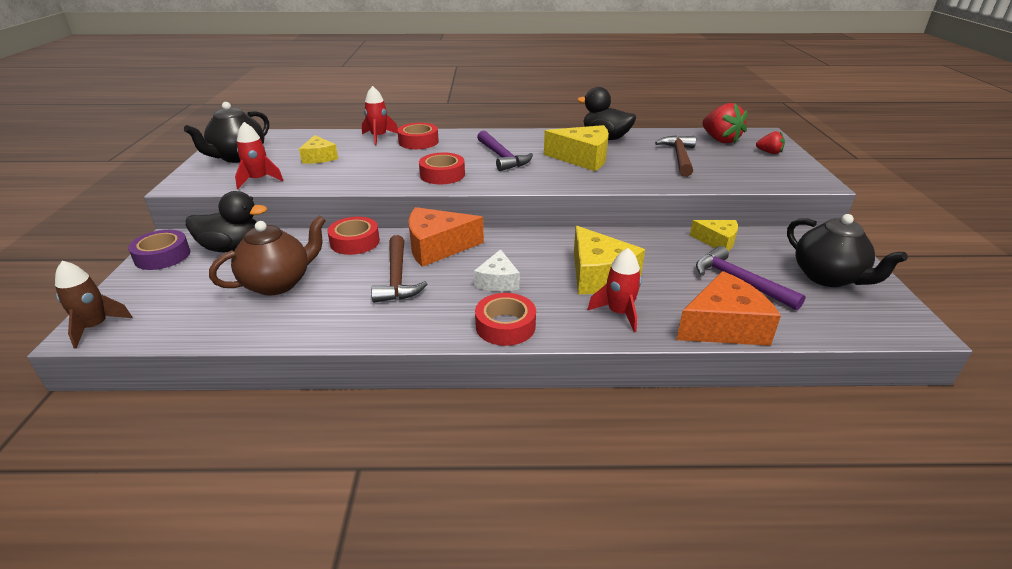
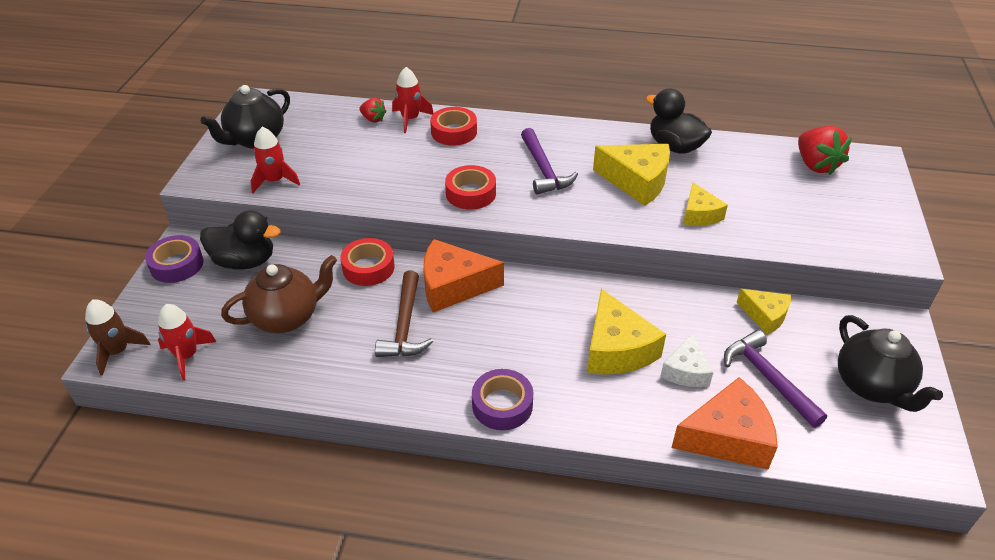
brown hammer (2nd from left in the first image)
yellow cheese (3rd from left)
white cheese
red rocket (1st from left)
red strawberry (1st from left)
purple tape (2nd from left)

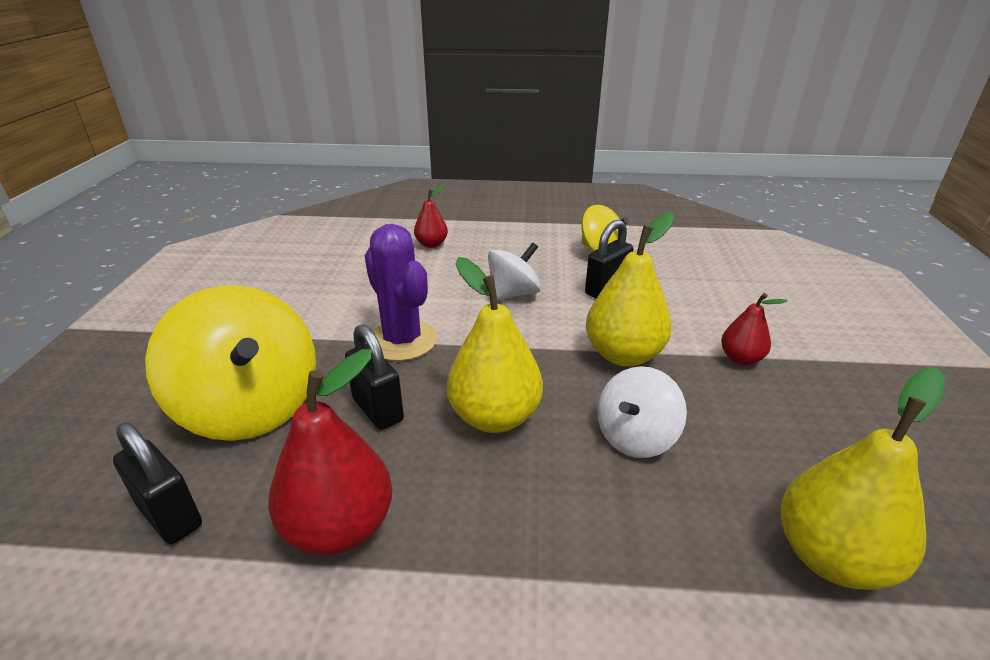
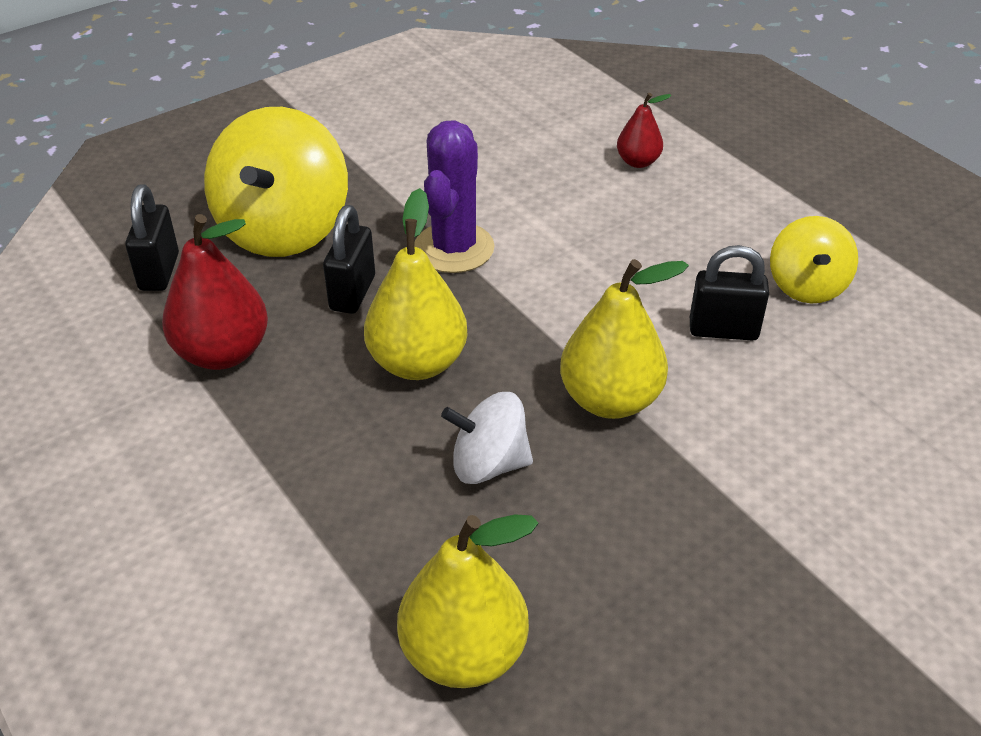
white spinning top (1st from left in the first image)
red pear (3rd from left in the first image)

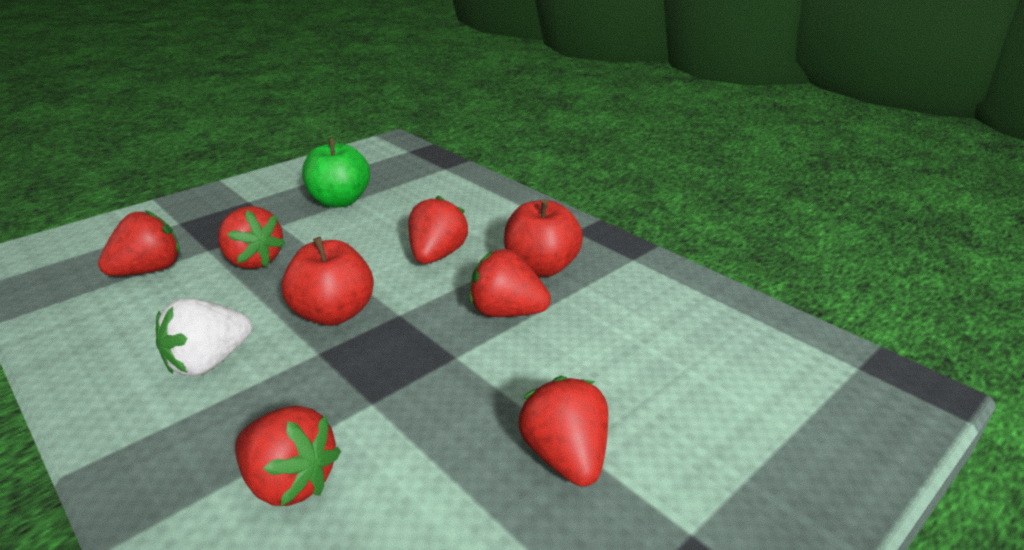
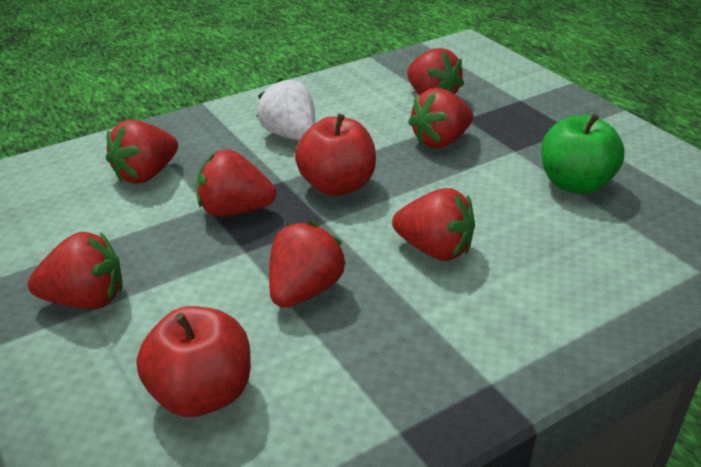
red strawberry (3rd from left)
red apple (1st from left)

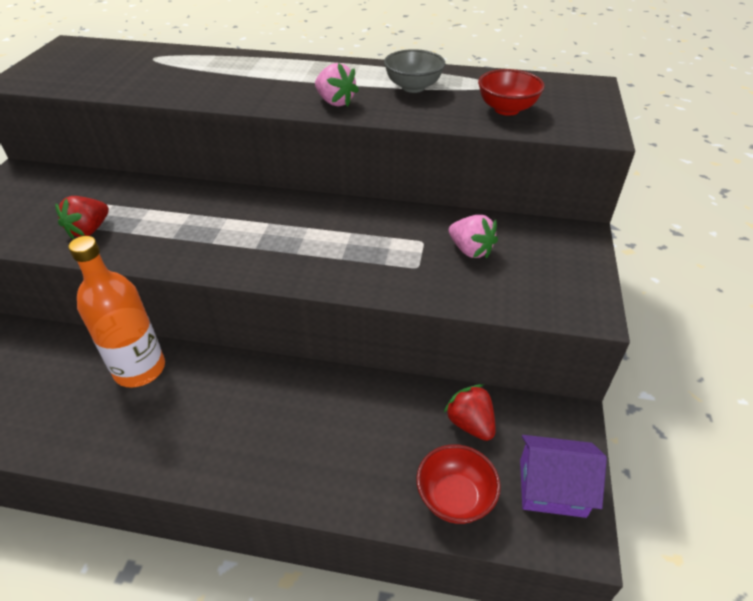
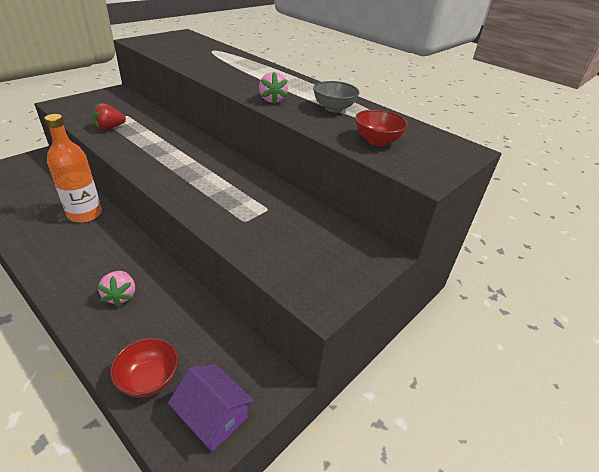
red strawberry (2nd from left in the first image)
pink strawberry (1st from left)

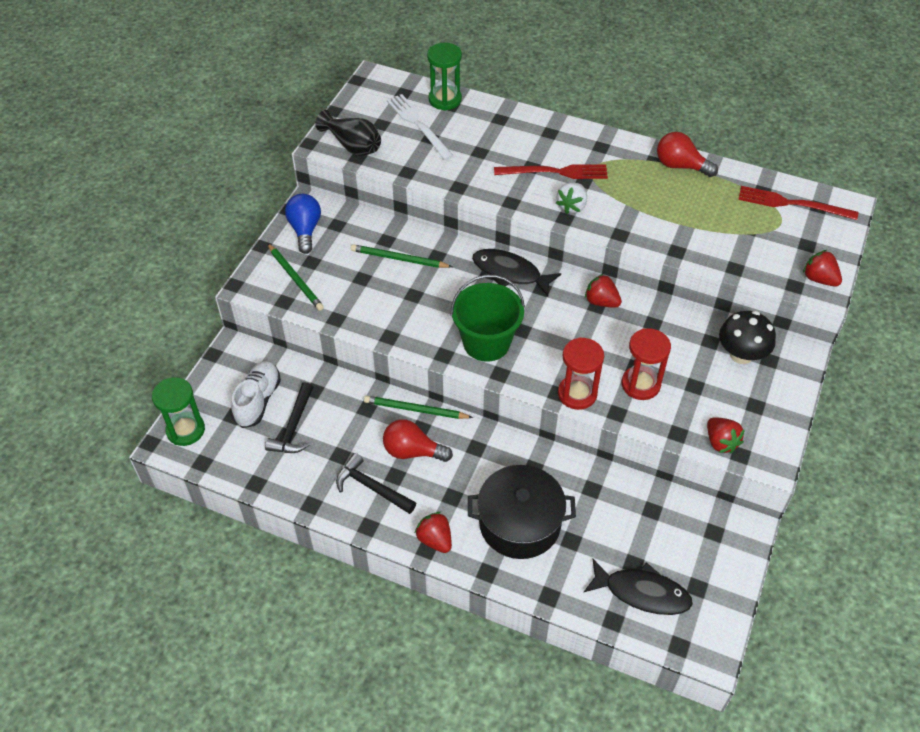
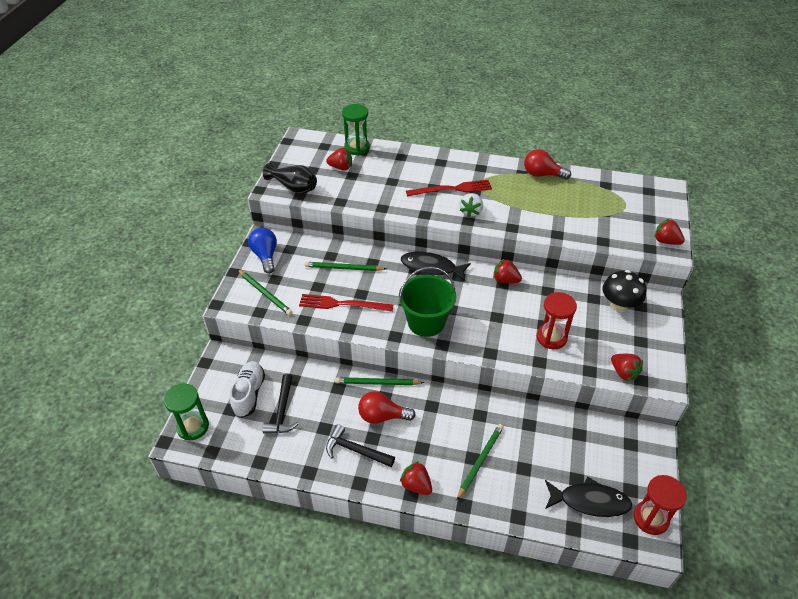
red hourglass (2nd from left)
red fork (1st from left)
red strawberry (1st from left)
green pencil (4th from left)

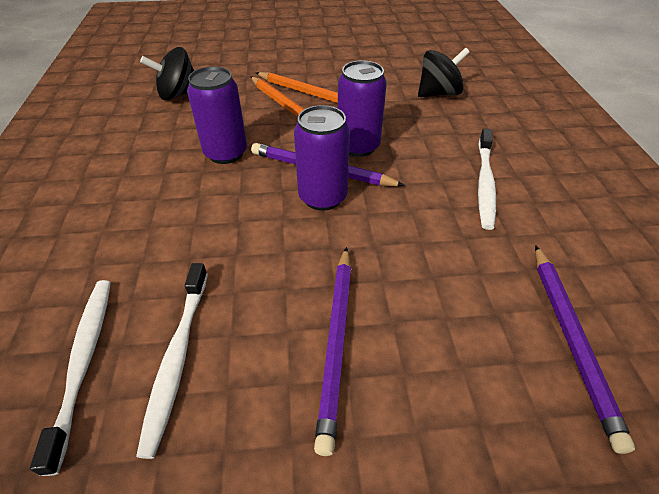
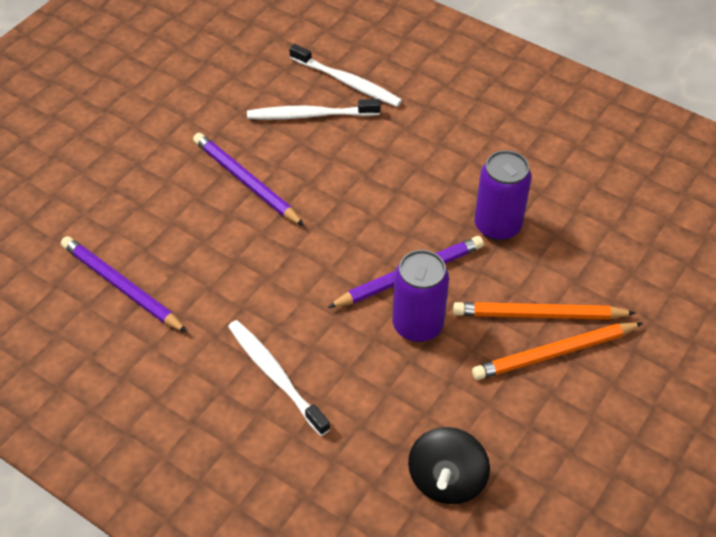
black spinning top (1st from left in the first image)
purple can (2nd from left in the first image)
white toothbrush (2nd from left)

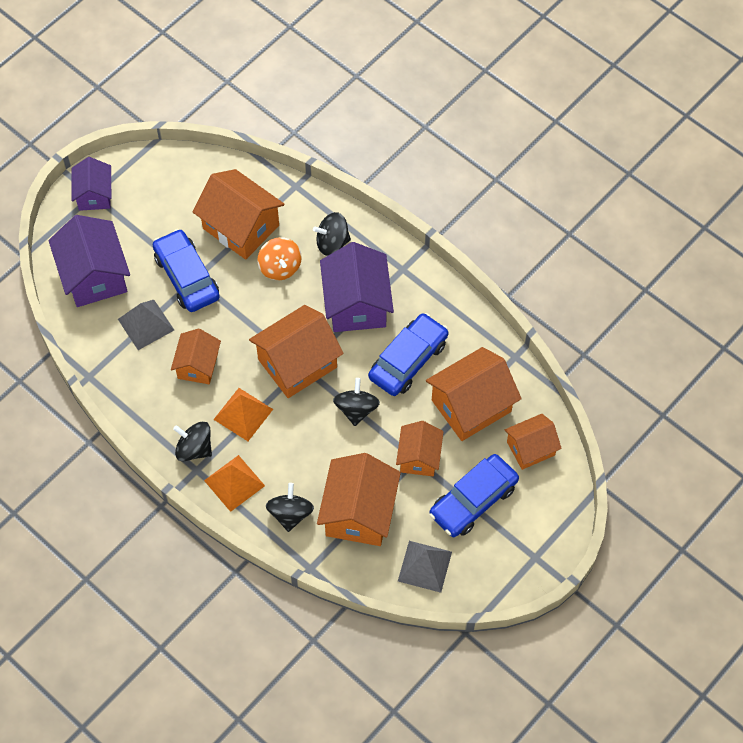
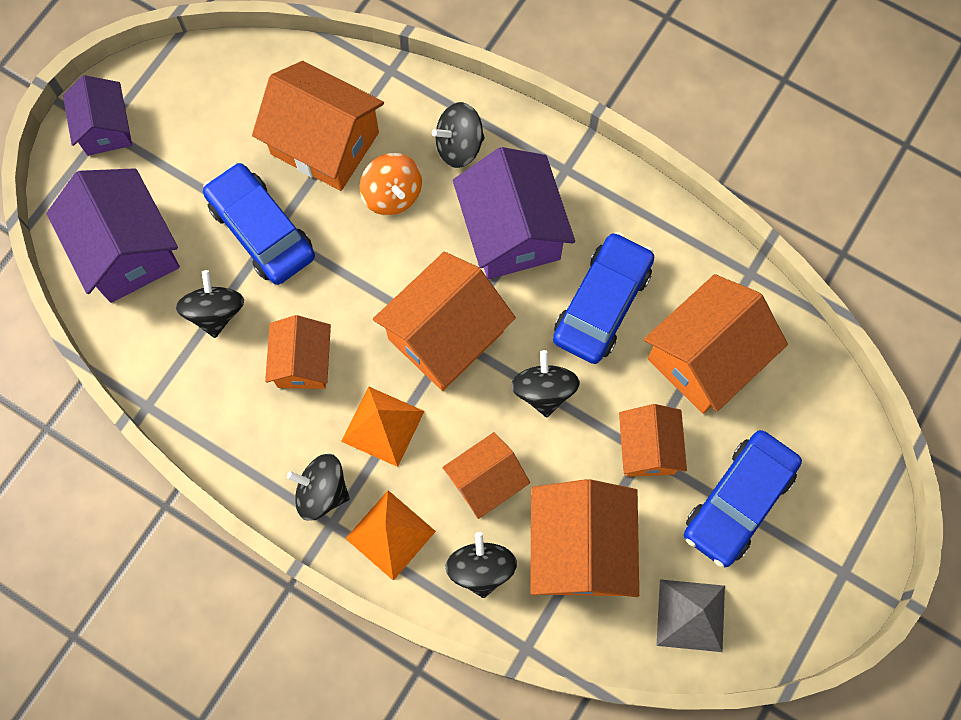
orange house (4th from left)
black spinning top (1st from left)

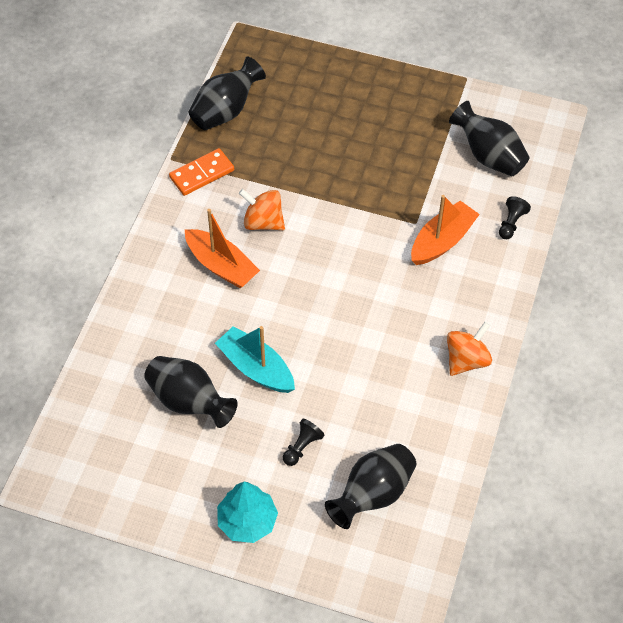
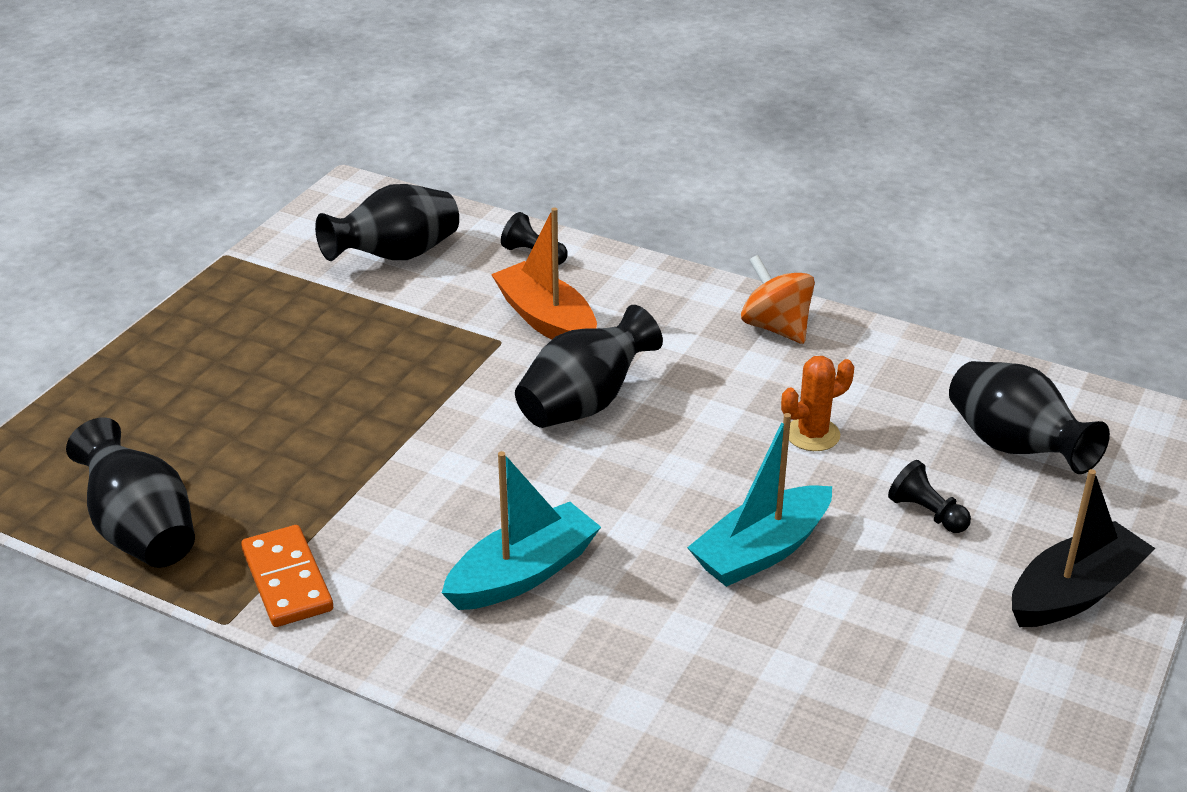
orange spinning top (1st from left in the first image)
orange cactus
black vase (3rd from left)
black boat
turquoise boat (1st from left)

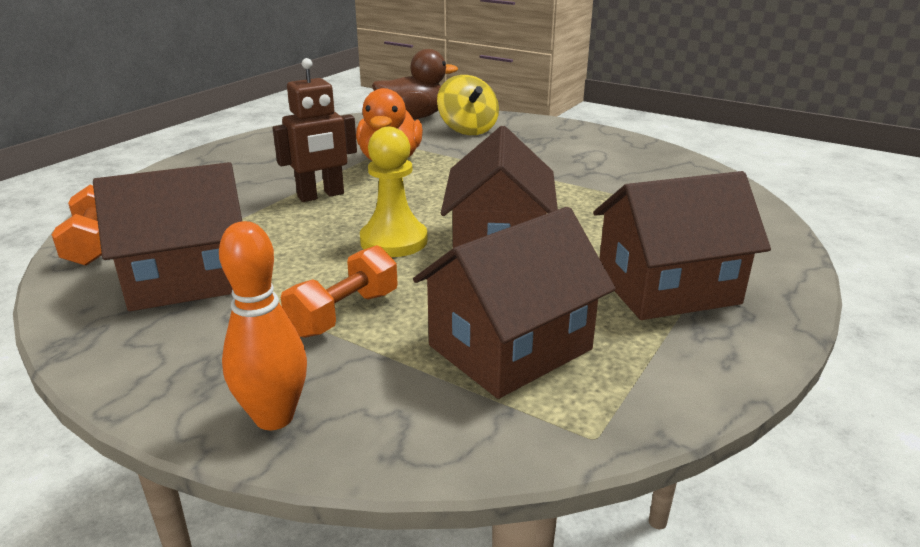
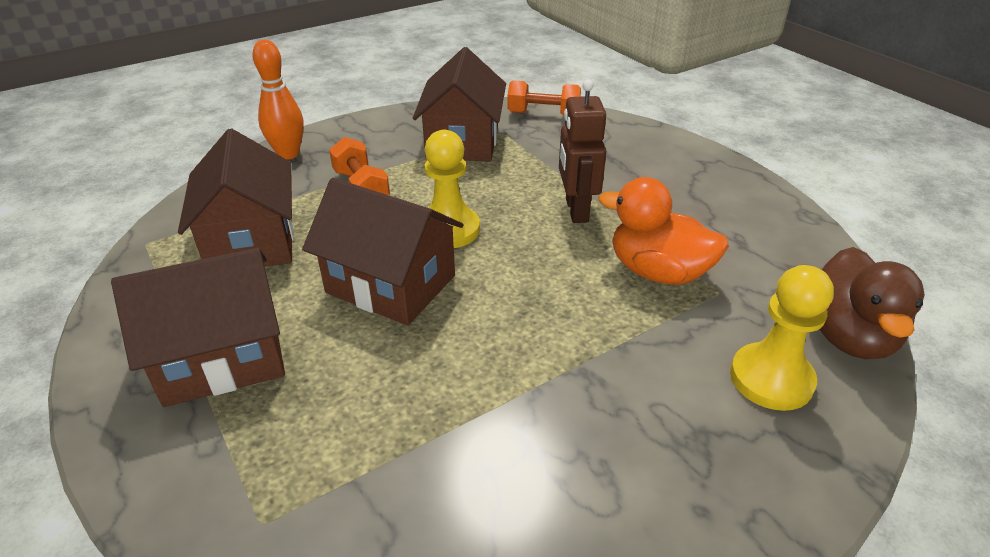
yellow pawn (2nd from left)
brown house (1st from left)

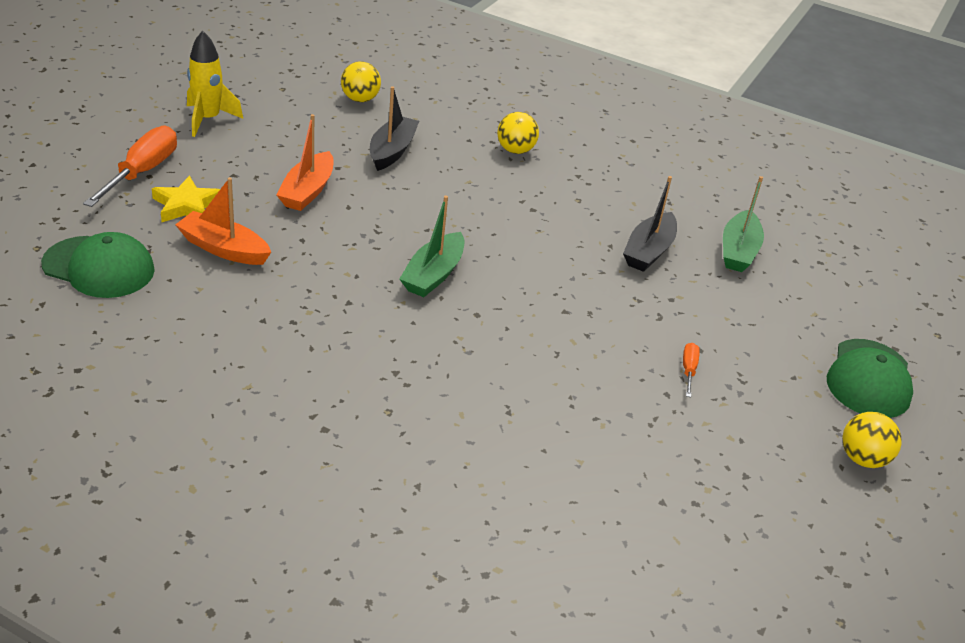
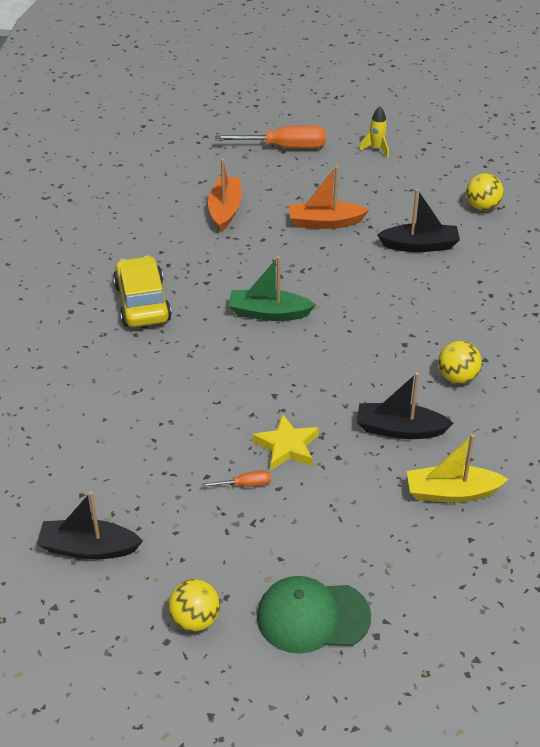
green cap (1st from left in the first image)
black boat (1st from left)
yellow car
yellow star
yellow ball (2nd from left)
yellow boat
yellow rocket

